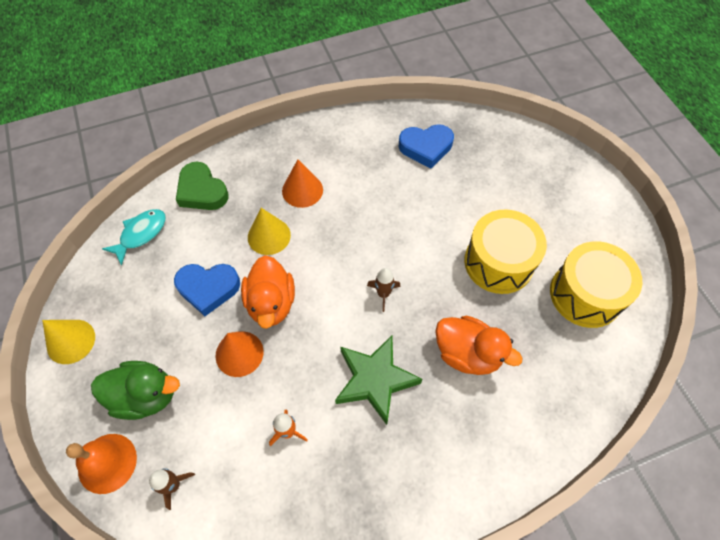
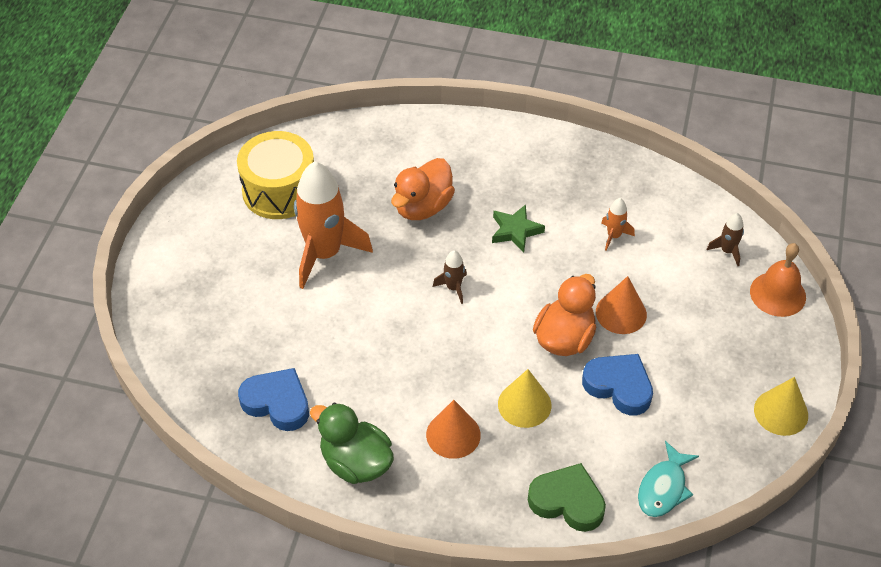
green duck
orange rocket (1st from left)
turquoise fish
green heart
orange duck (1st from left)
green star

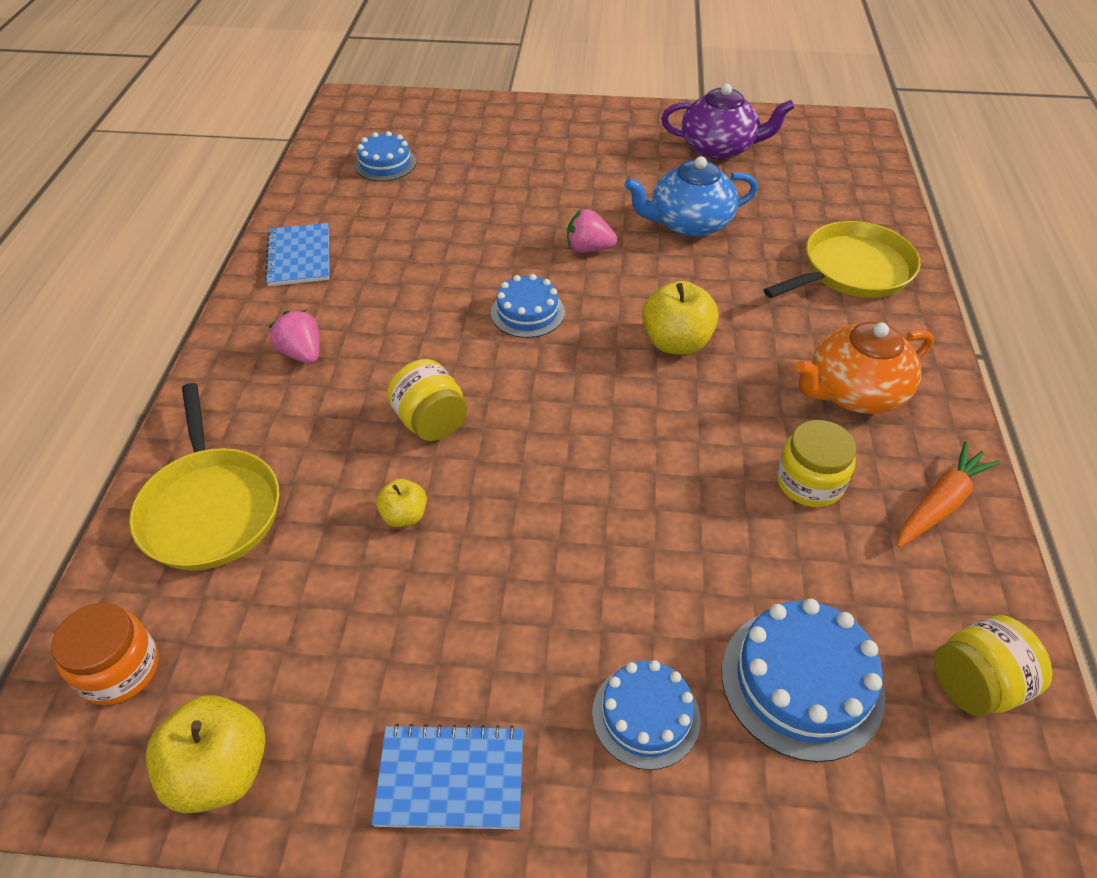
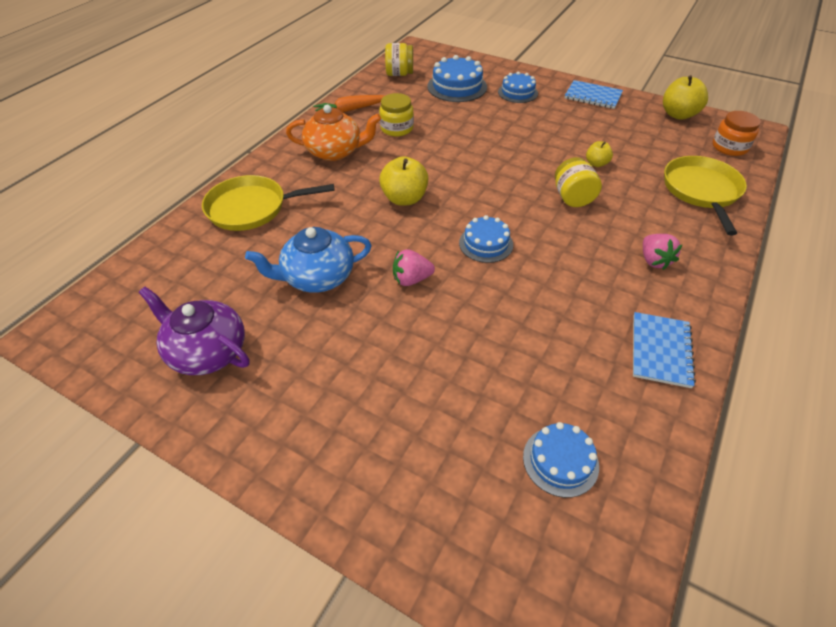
pink strawberry (1st from left)
blue teapot

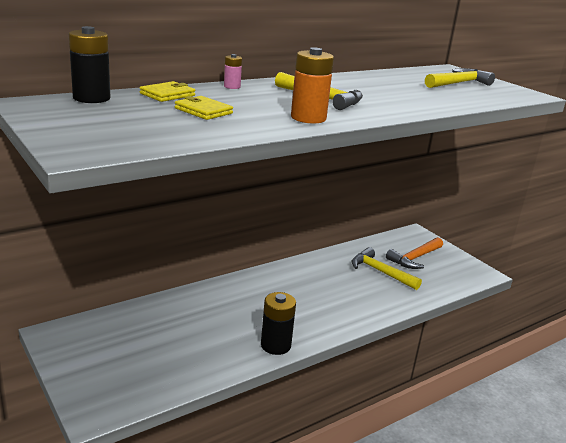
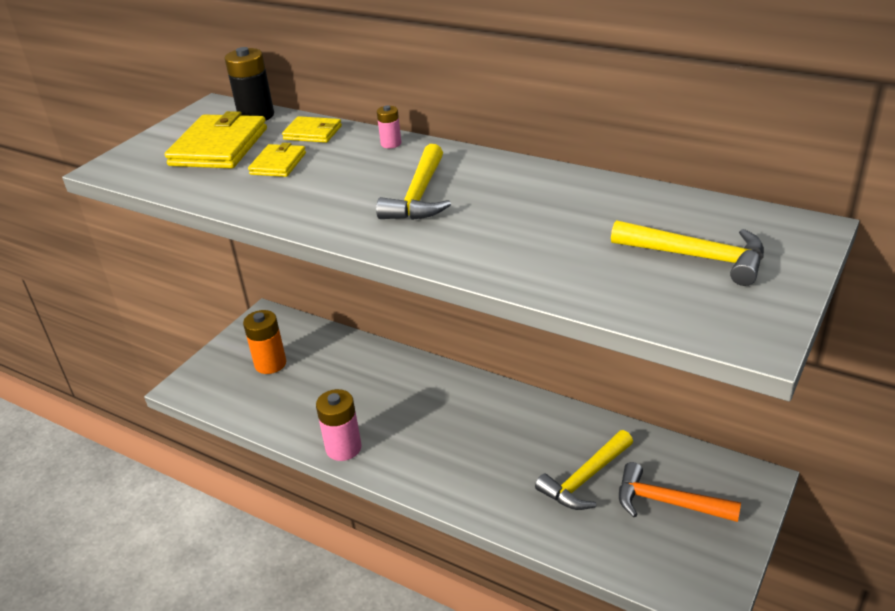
yellow wallet (1st from left)
orange battery
pink battery (1st from left)
yellow hammer (2nd from left)

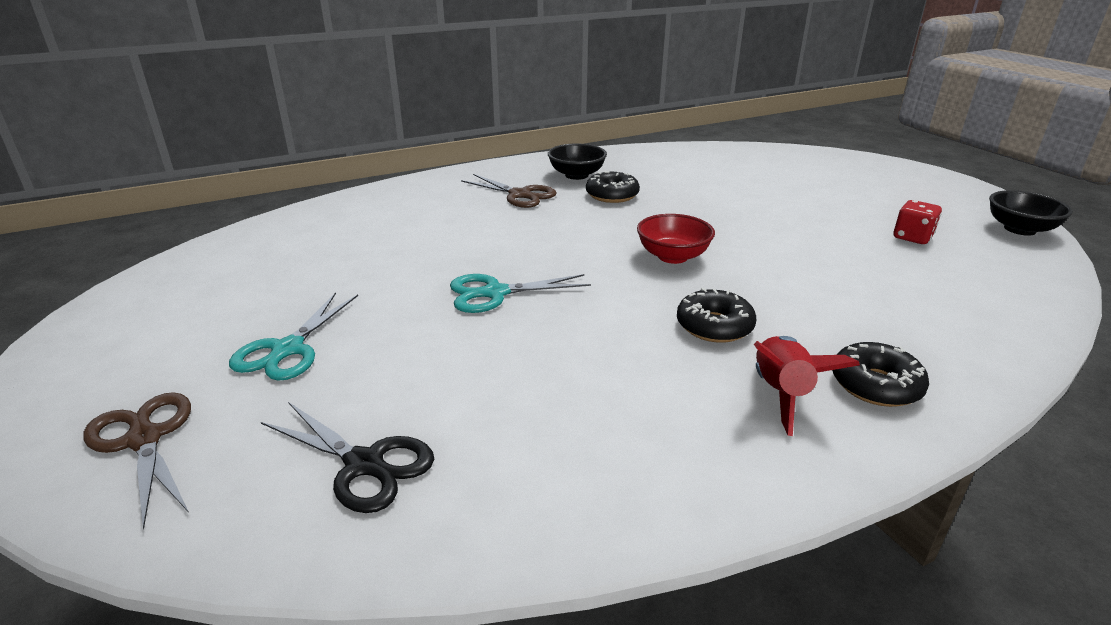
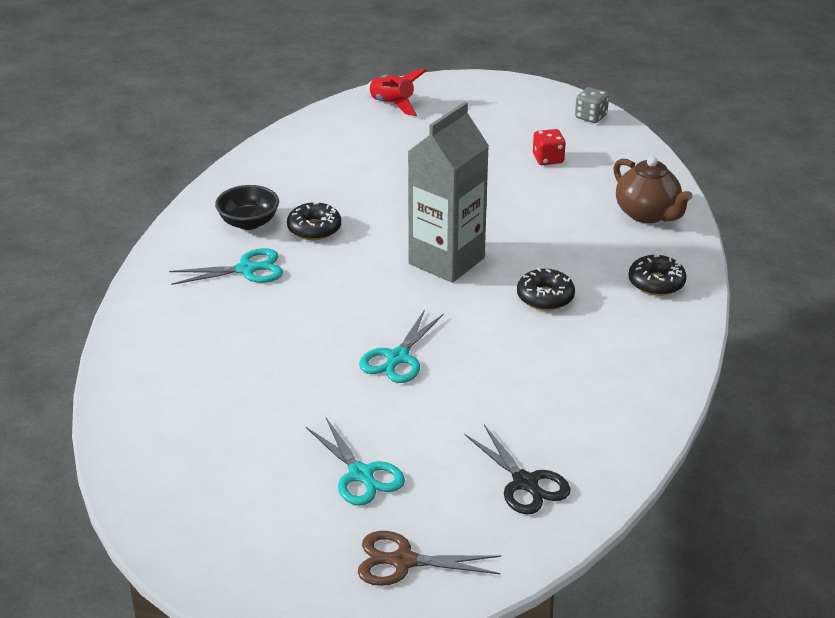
brown teapot
red rocket
grey carton
grey dice
turquoise scissors (1st from left)
black scissors

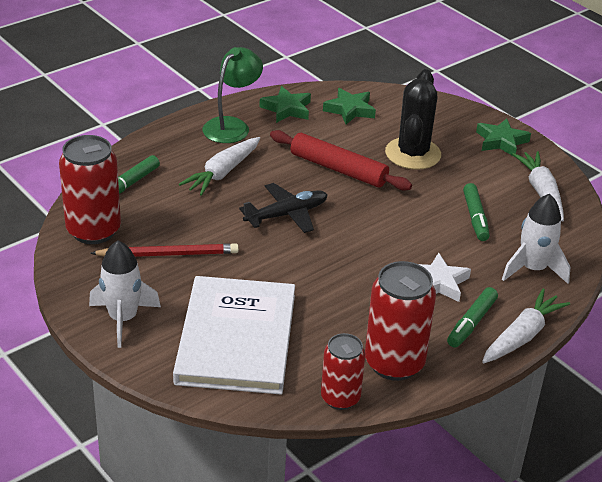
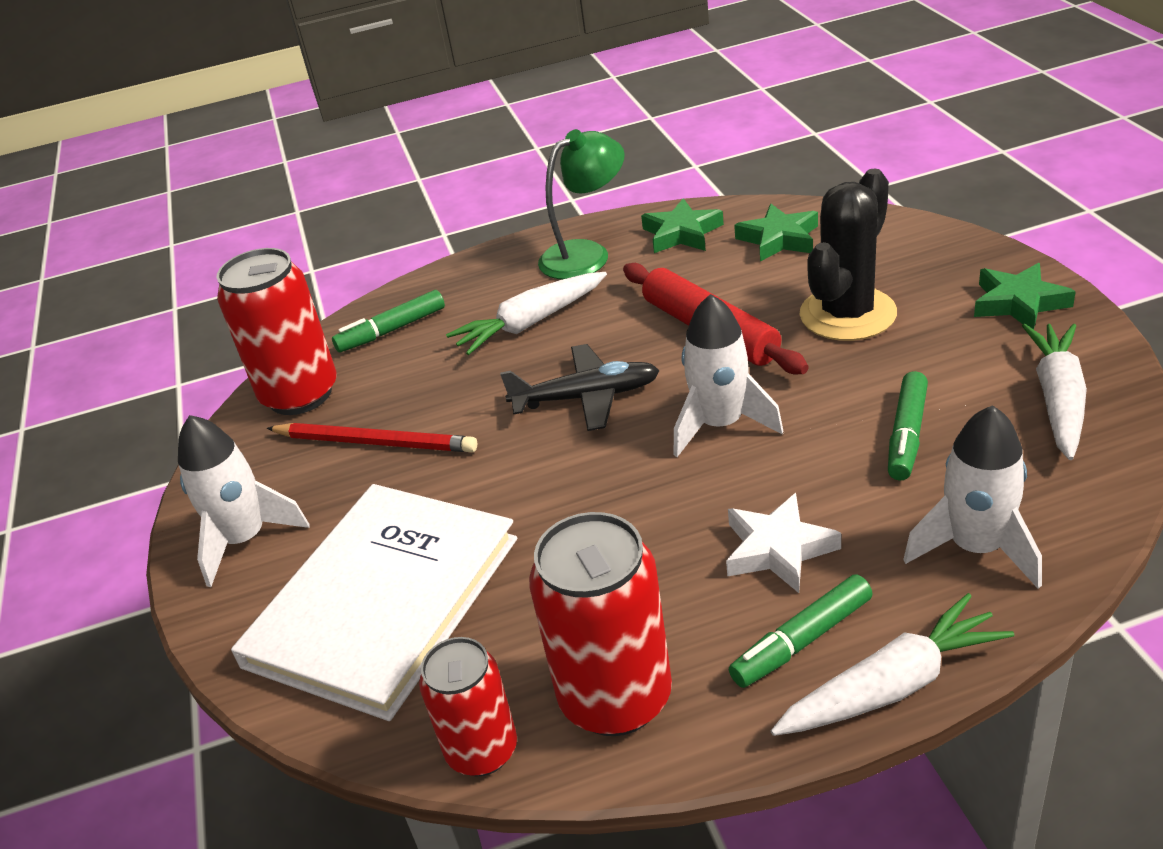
white rocket (2nd from left)

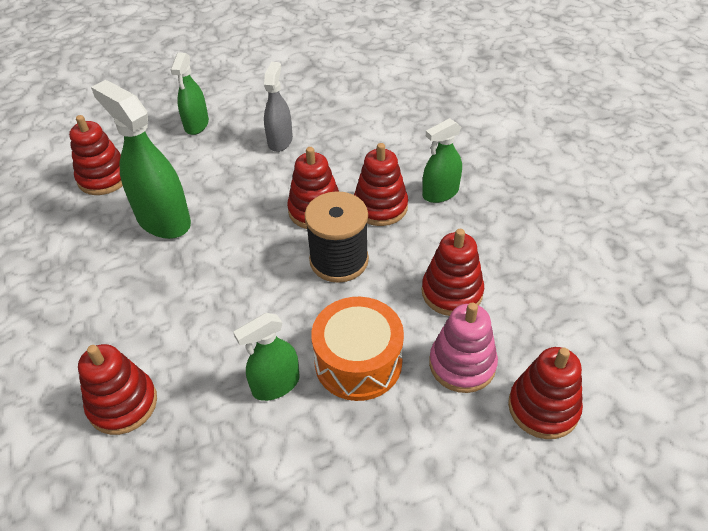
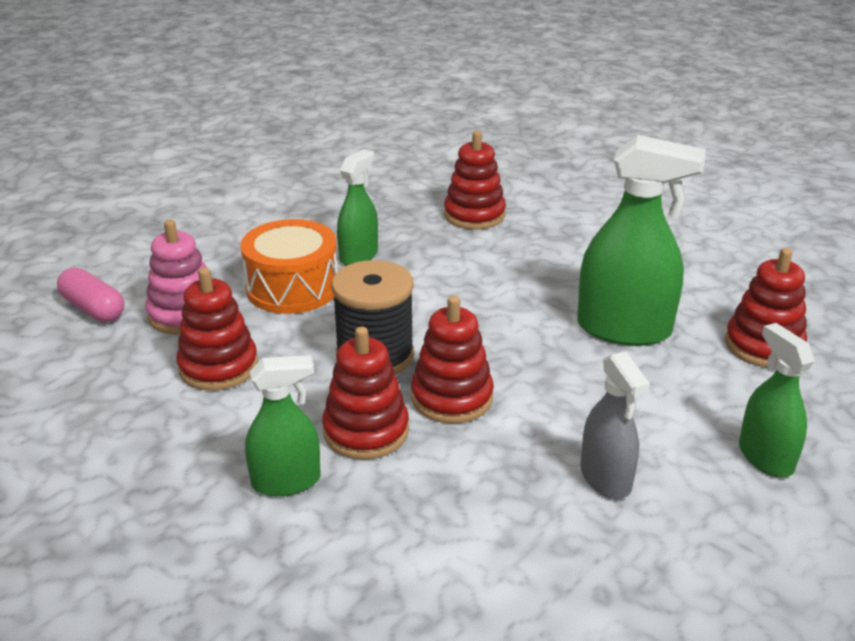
pink capsule
green spray bottle (1st from left)

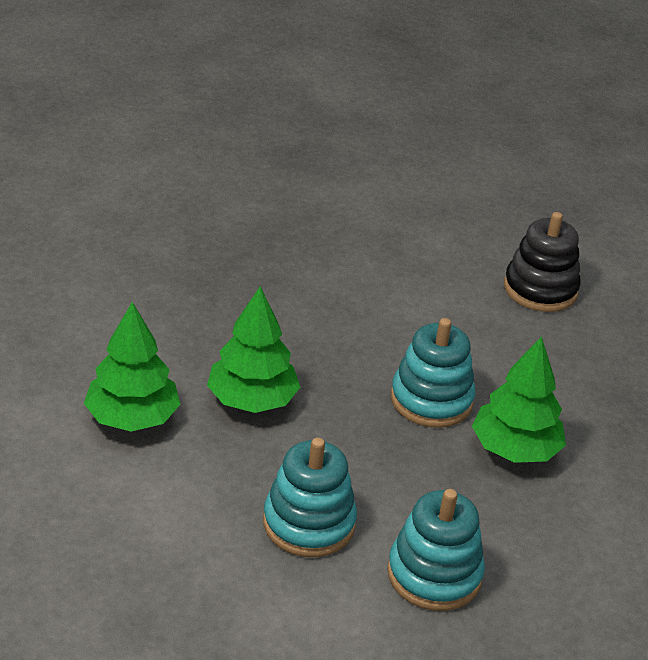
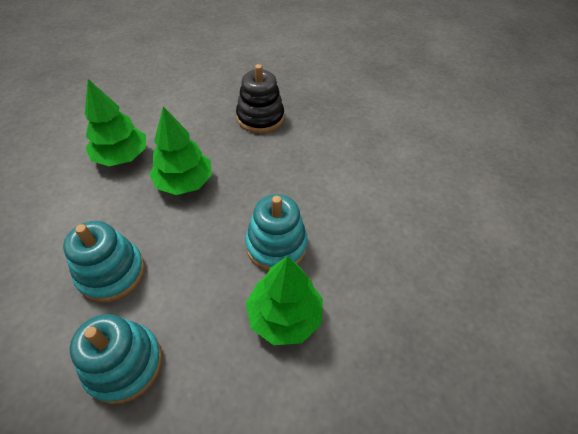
black stacking toy

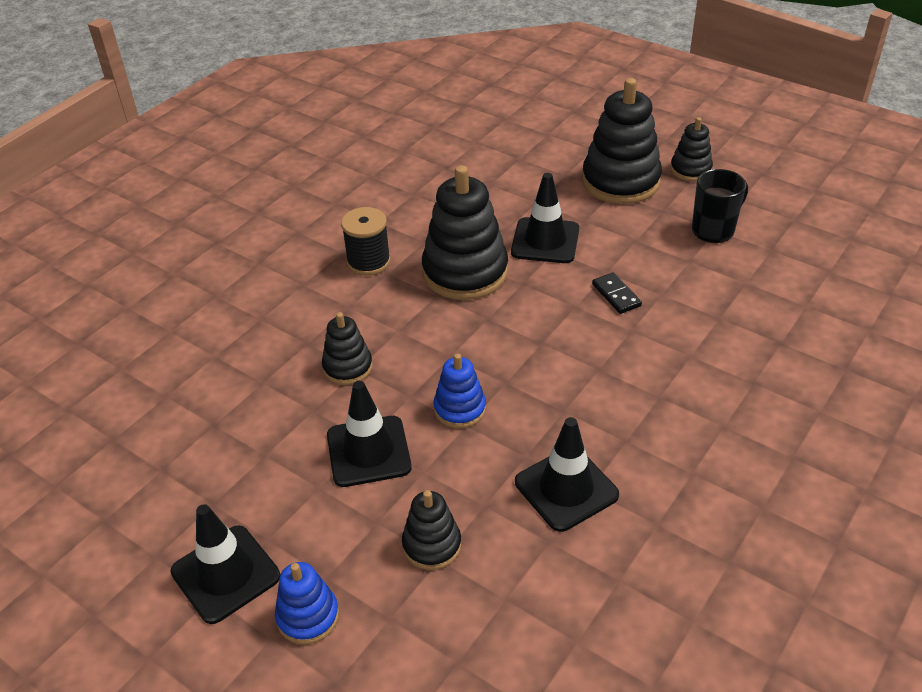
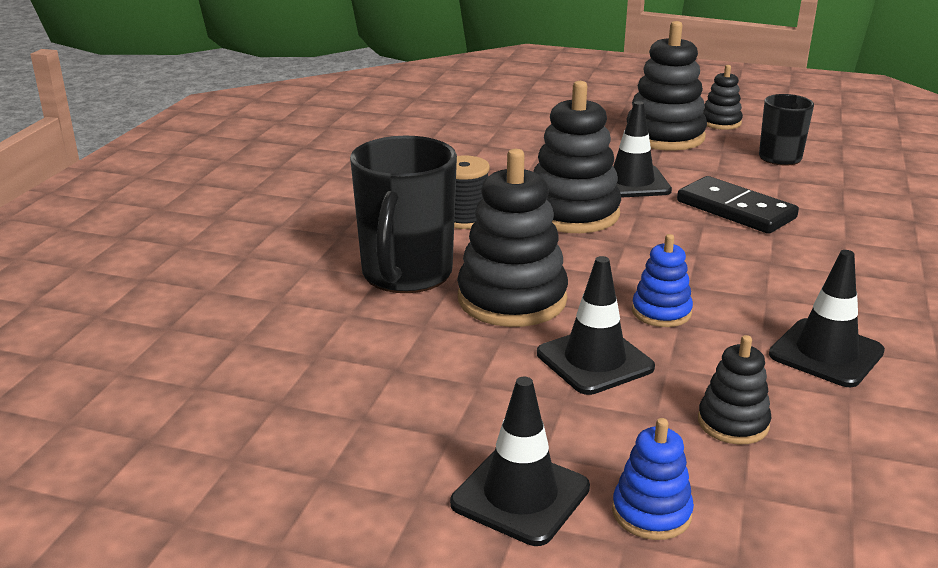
black mug (1st from left)
black stacking toy (1st from left)
black domino

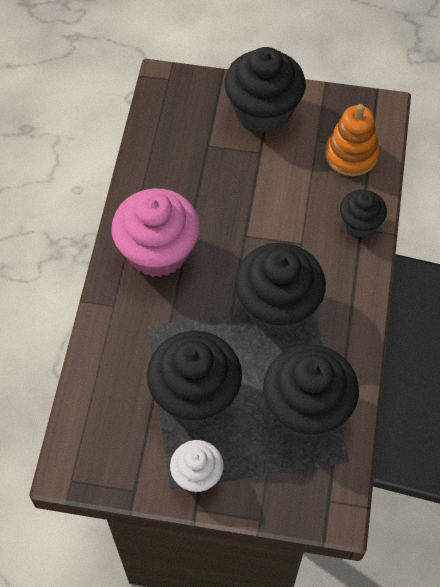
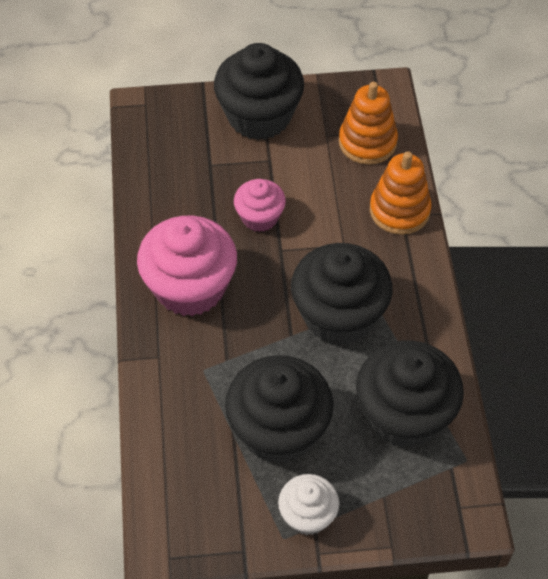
pink cupcake (2nd from left)
orange stacking toy (2nd from left)

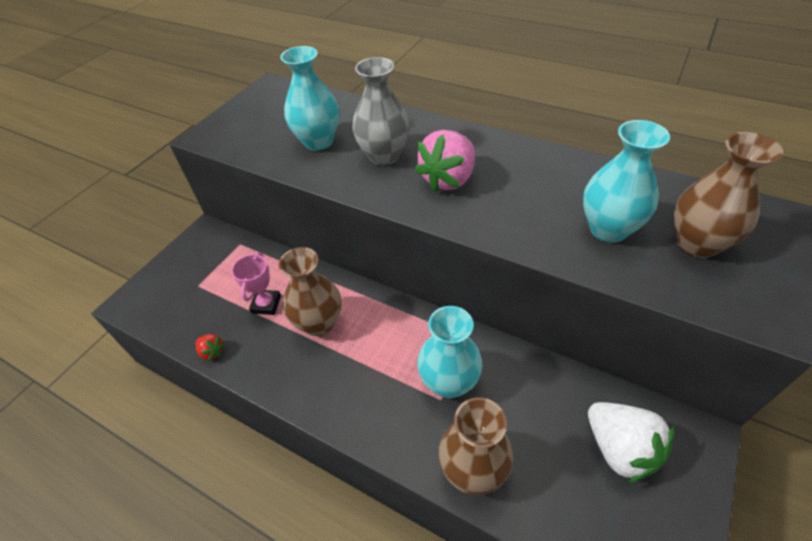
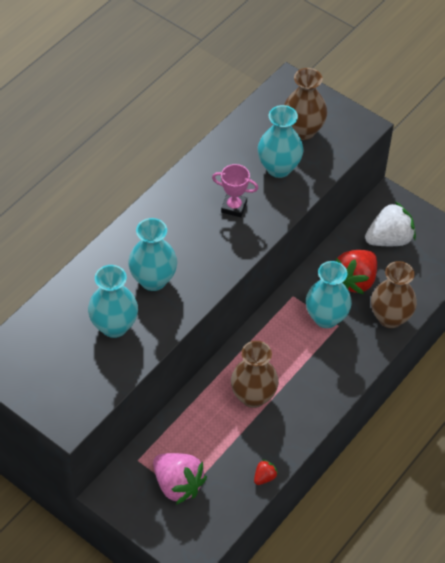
red strawberry (2nd from left)
pink trophy
pink strawberry
turquoise vase (2nd from left)

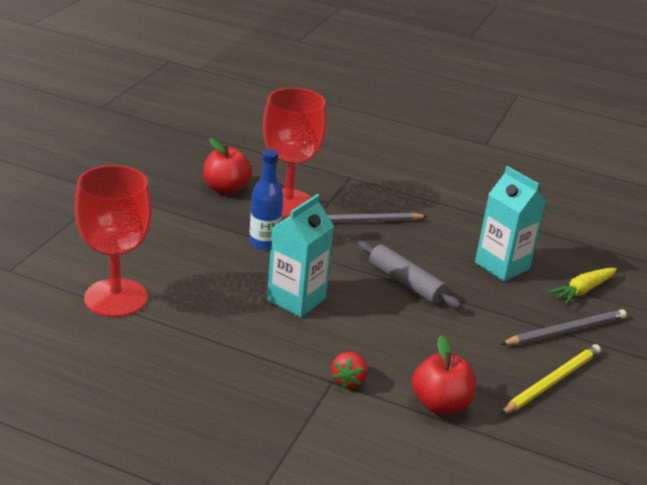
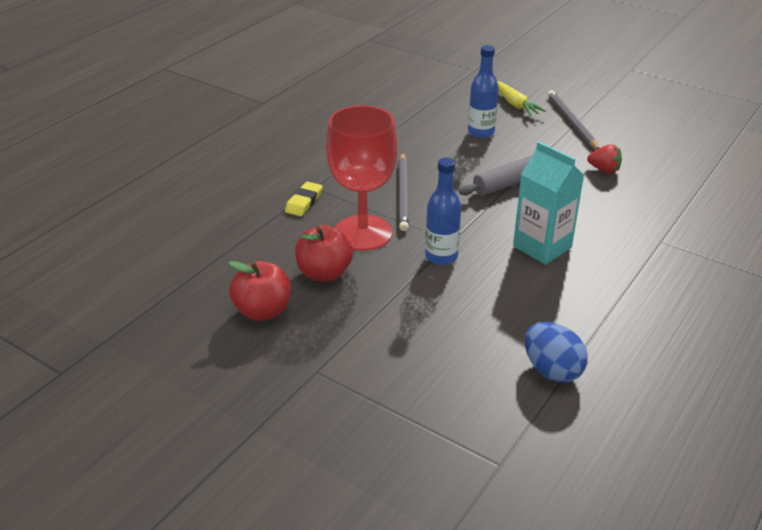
yellow pencil
yellow eraser
red strawberry
red apple (1st from left)
blue egg
blue bottle (2nd from left)

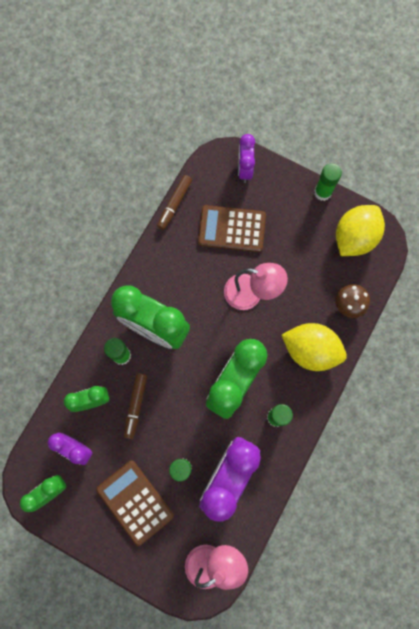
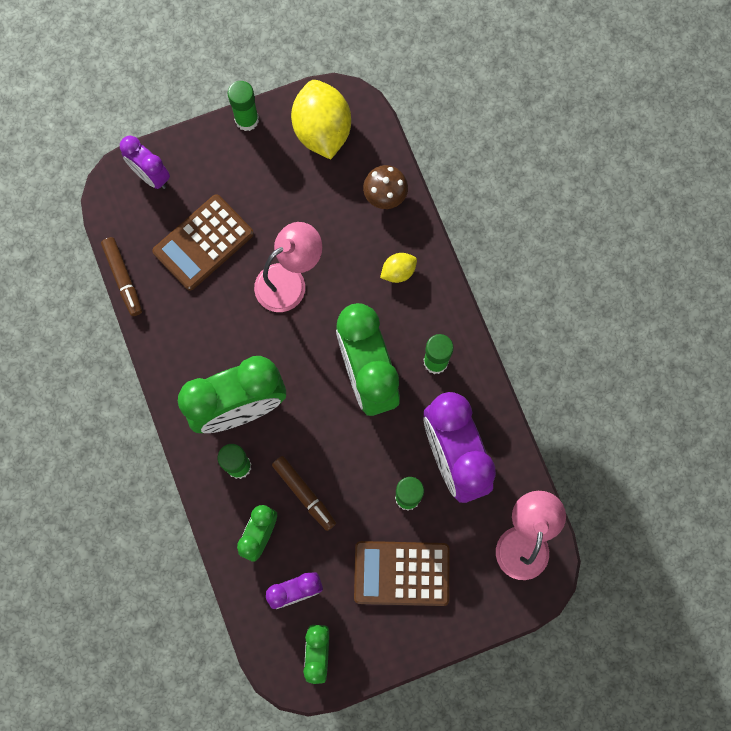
yellow lemon (2nd from left)

